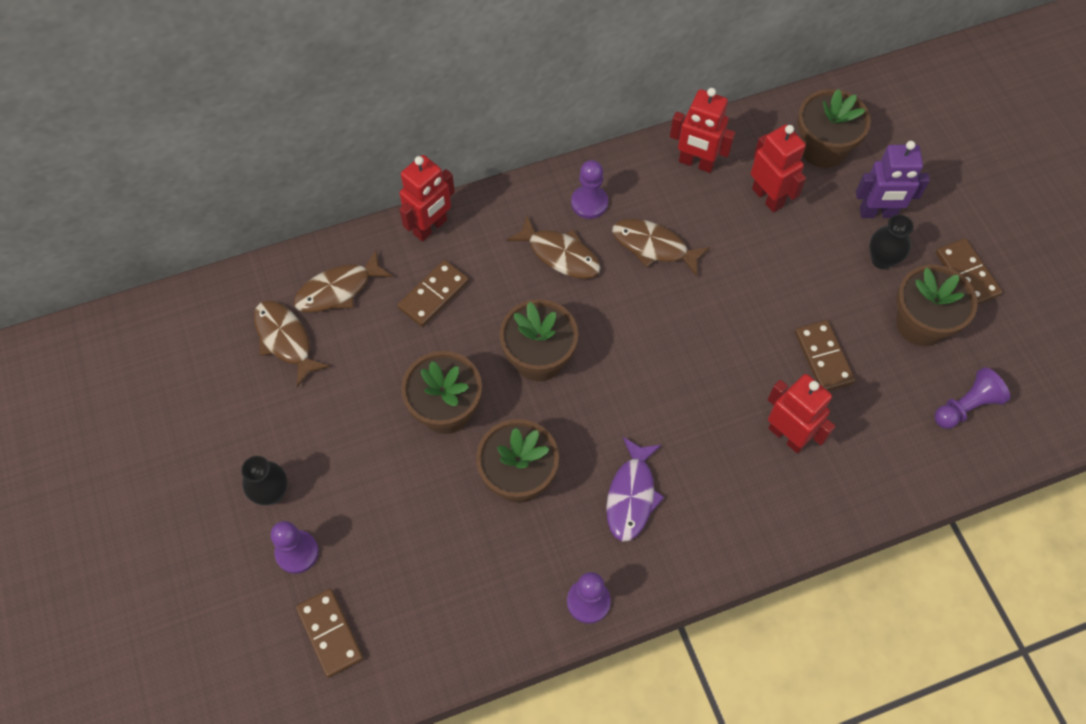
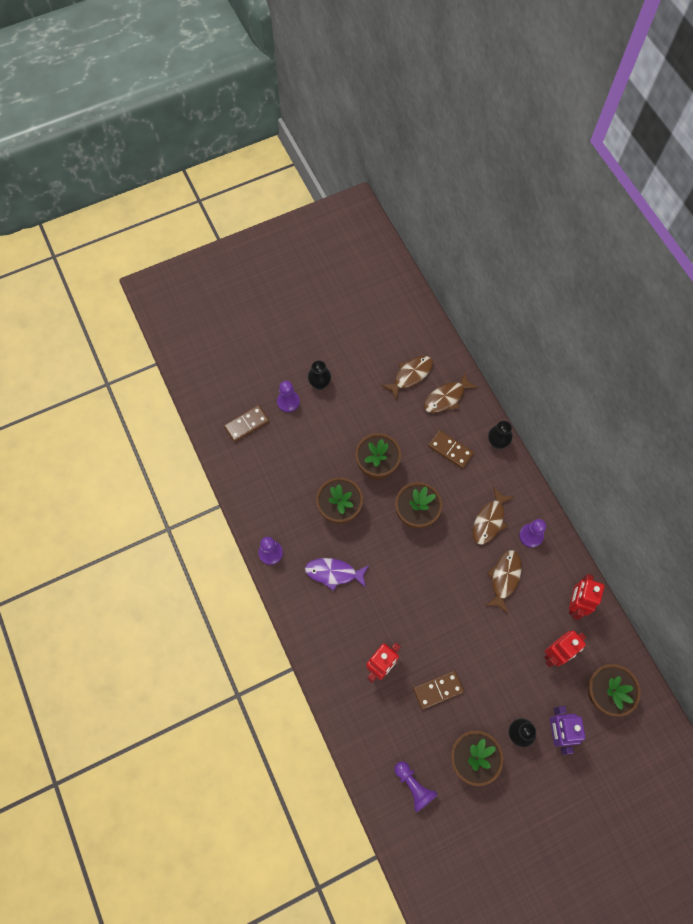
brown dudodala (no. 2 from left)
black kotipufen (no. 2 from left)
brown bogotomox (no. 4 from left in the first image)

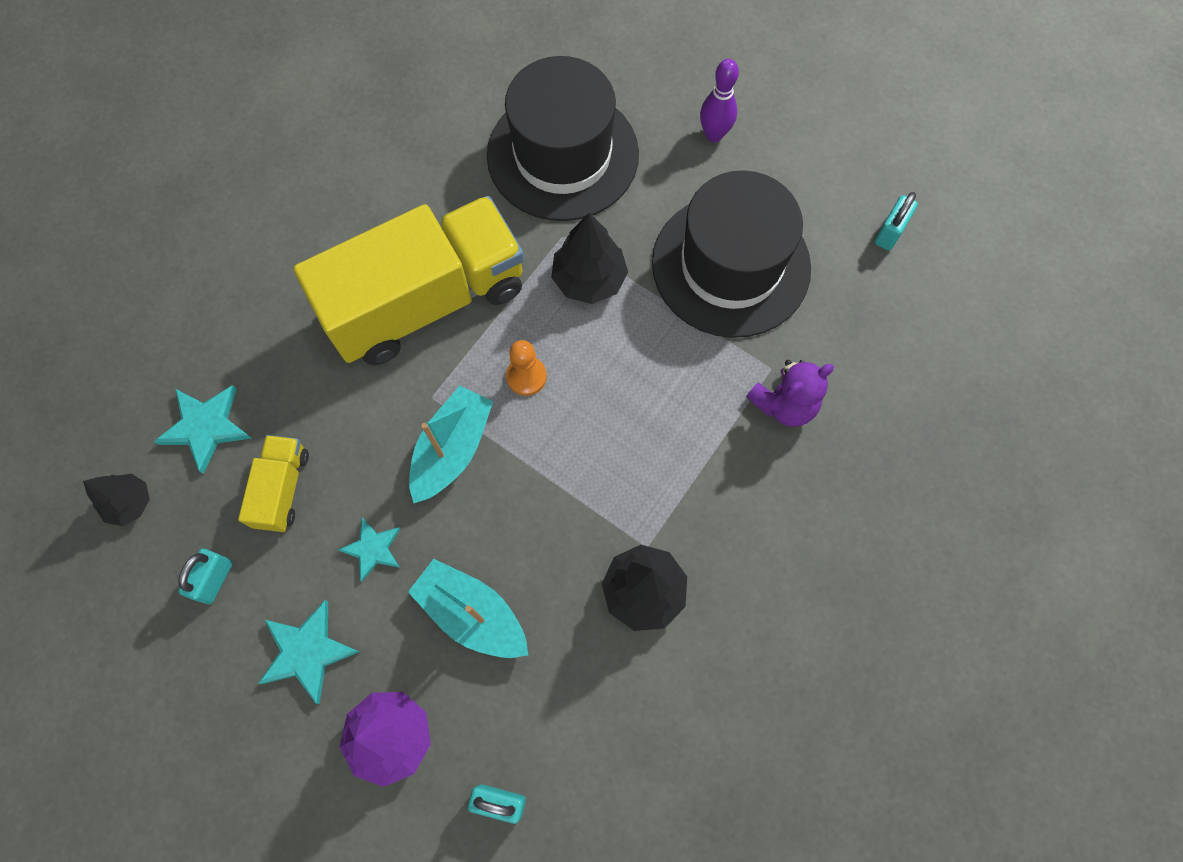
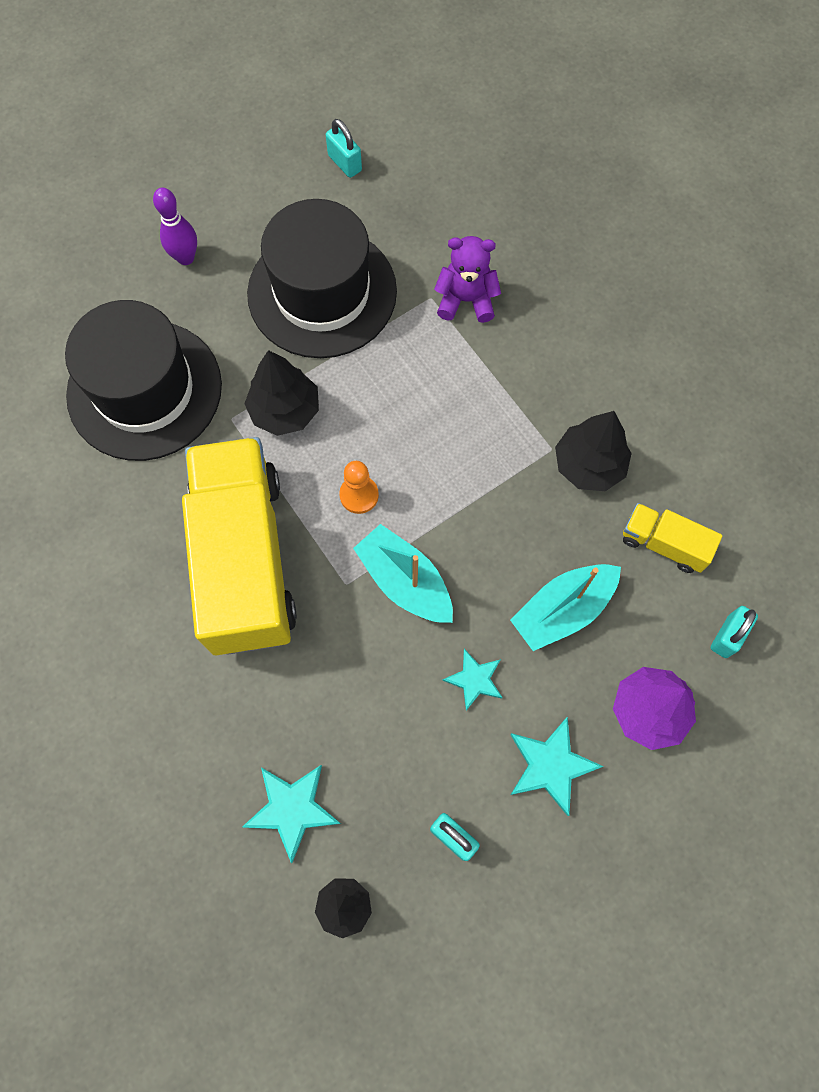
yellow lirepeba (no. 2 from left)
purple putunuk

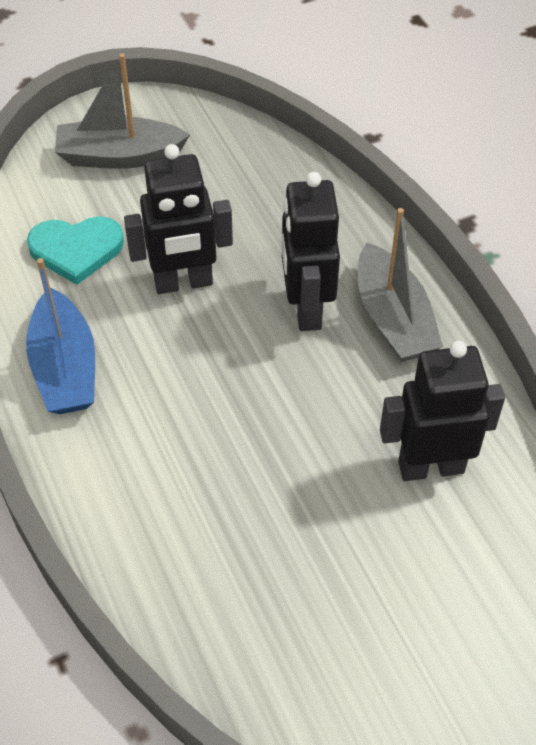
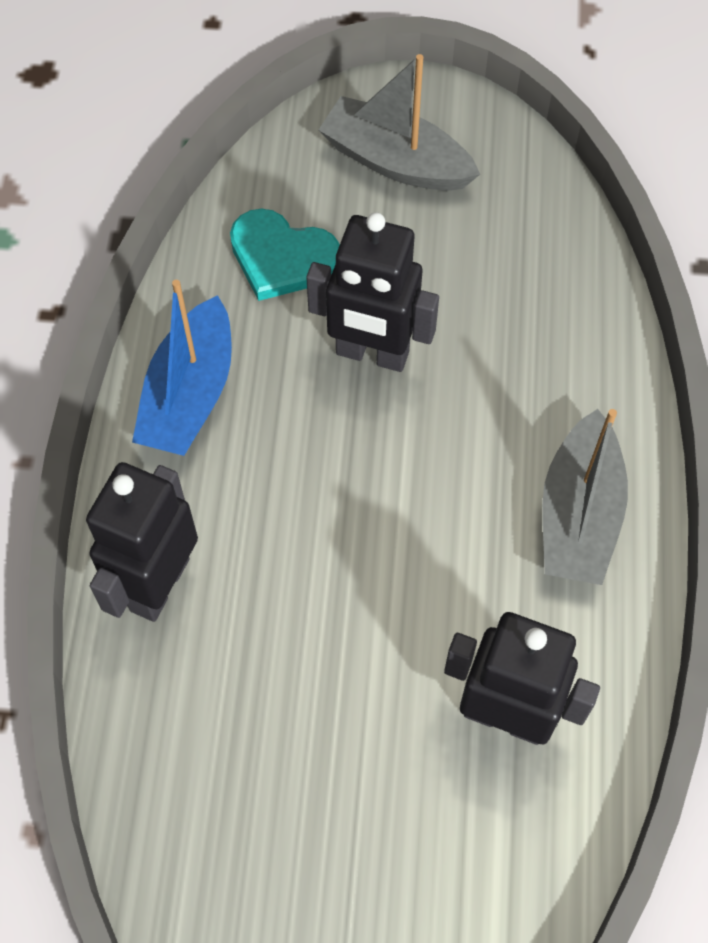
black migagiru (no. 1 from left)

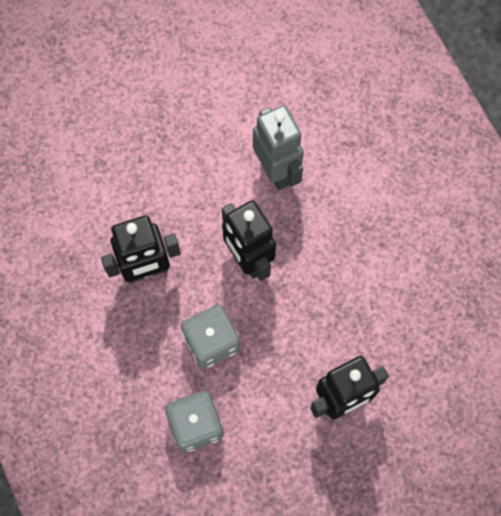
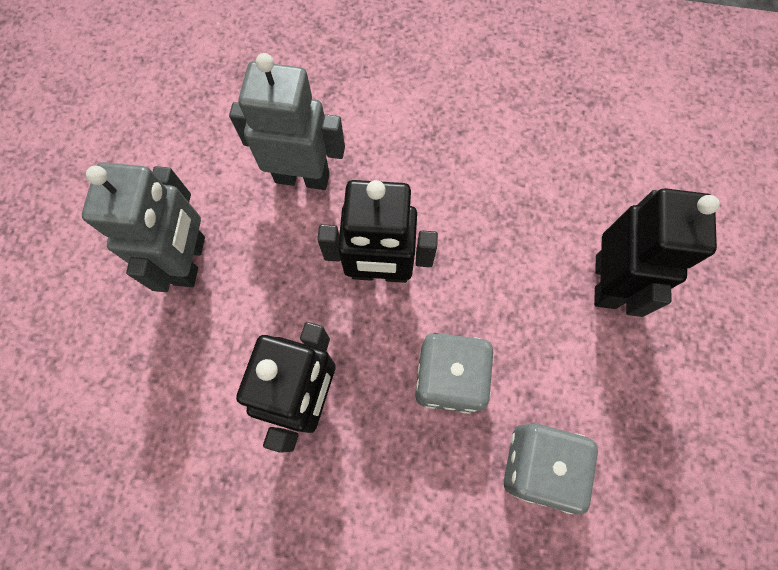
grey migagiru (no. 1 from left)

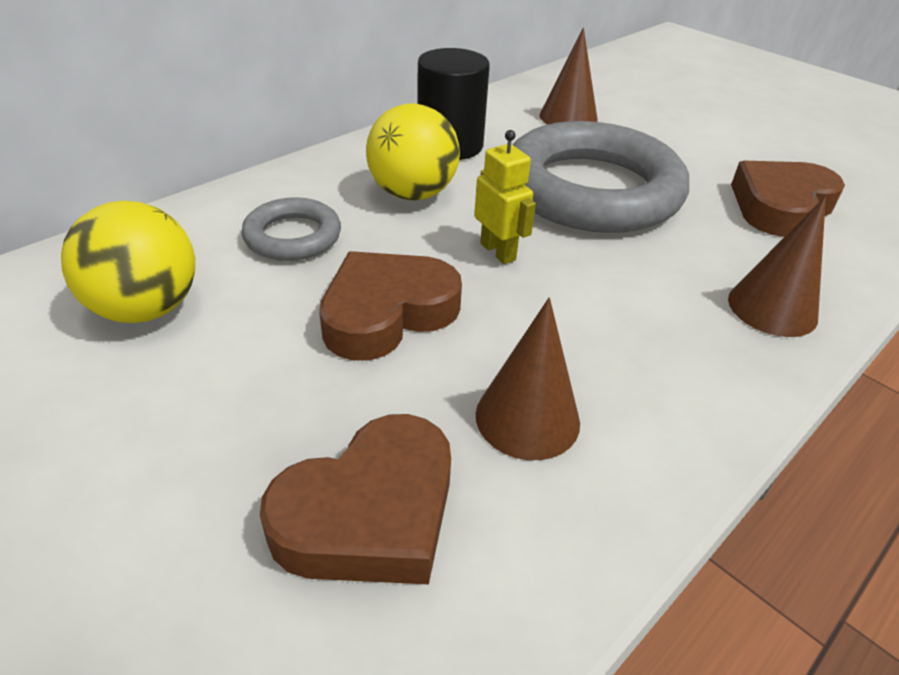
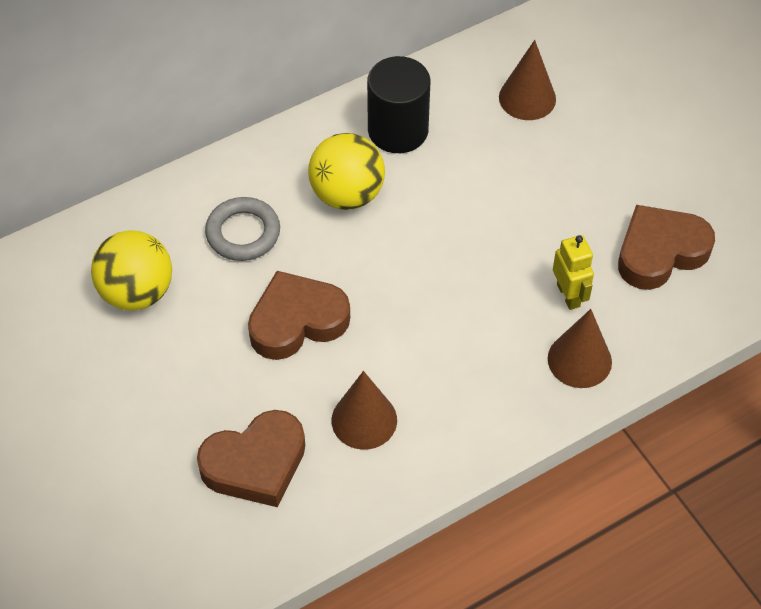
yellow migagiru
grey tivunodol (no. 2 from left in the first image)

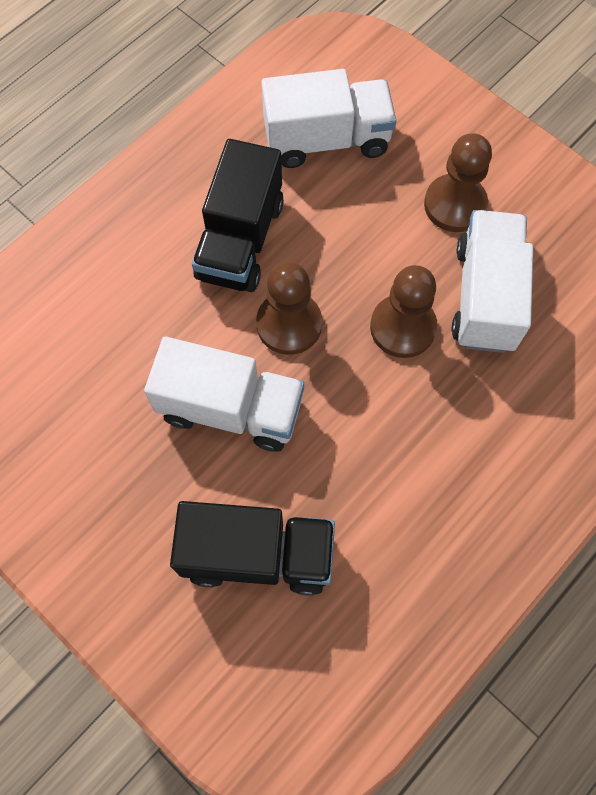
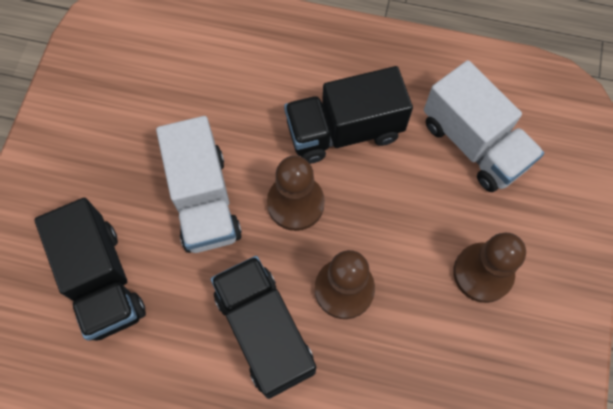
white lirepeba (no. 3 from left in the first image)
black lirepeba (no. 2 from left)

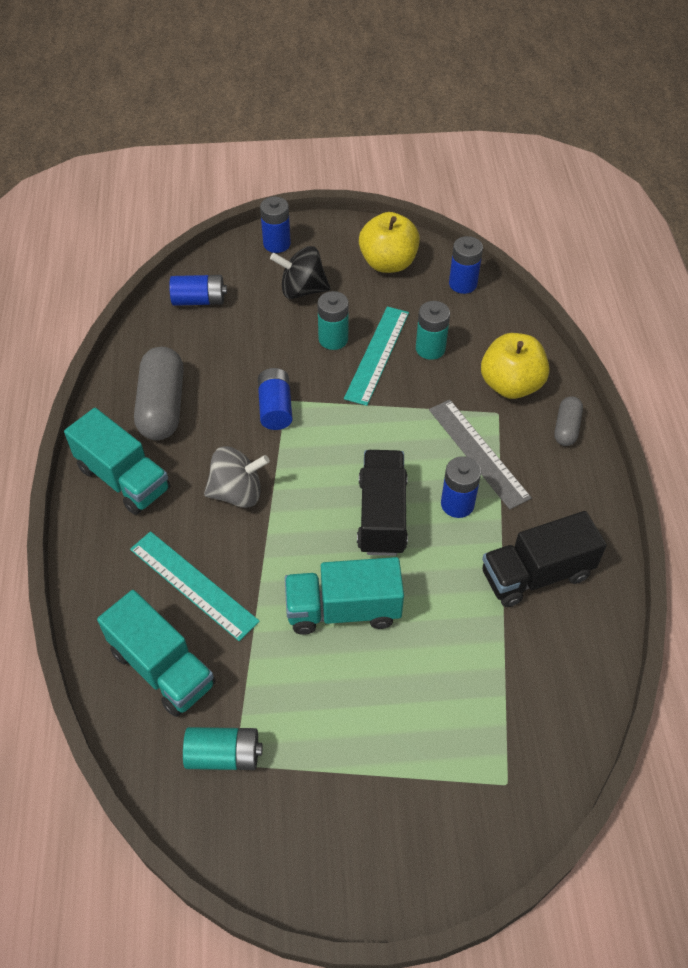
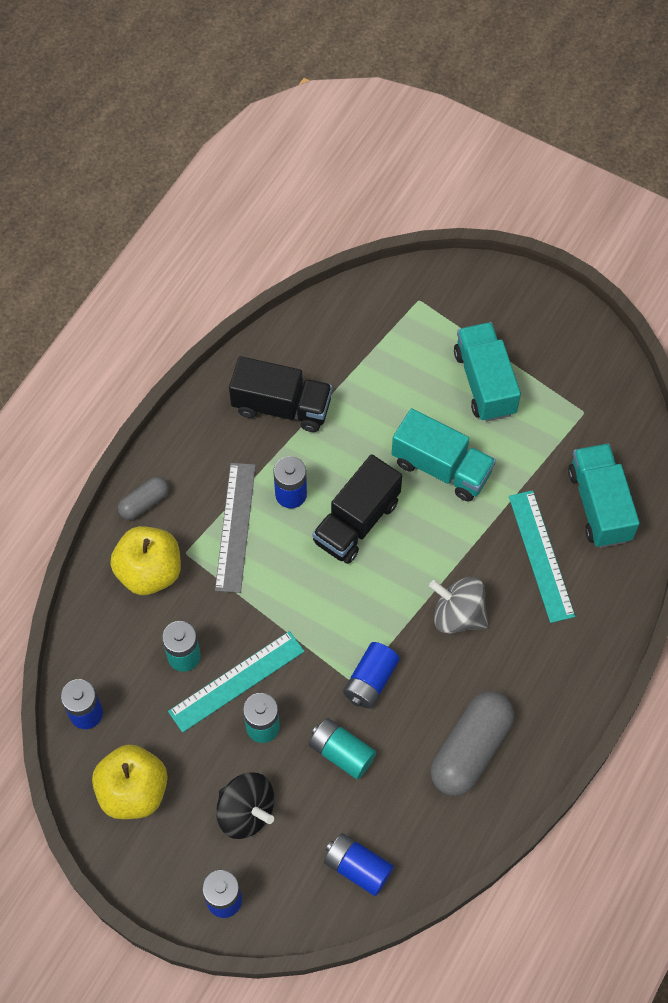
turquoise lirepeba (no. 2 from left)
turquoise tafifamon (no. 3 from left)

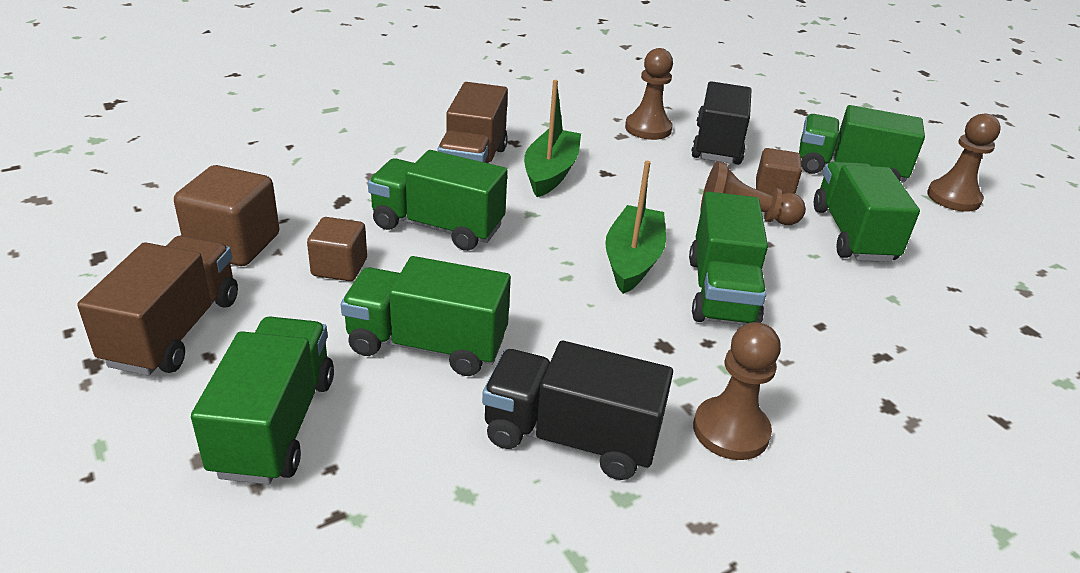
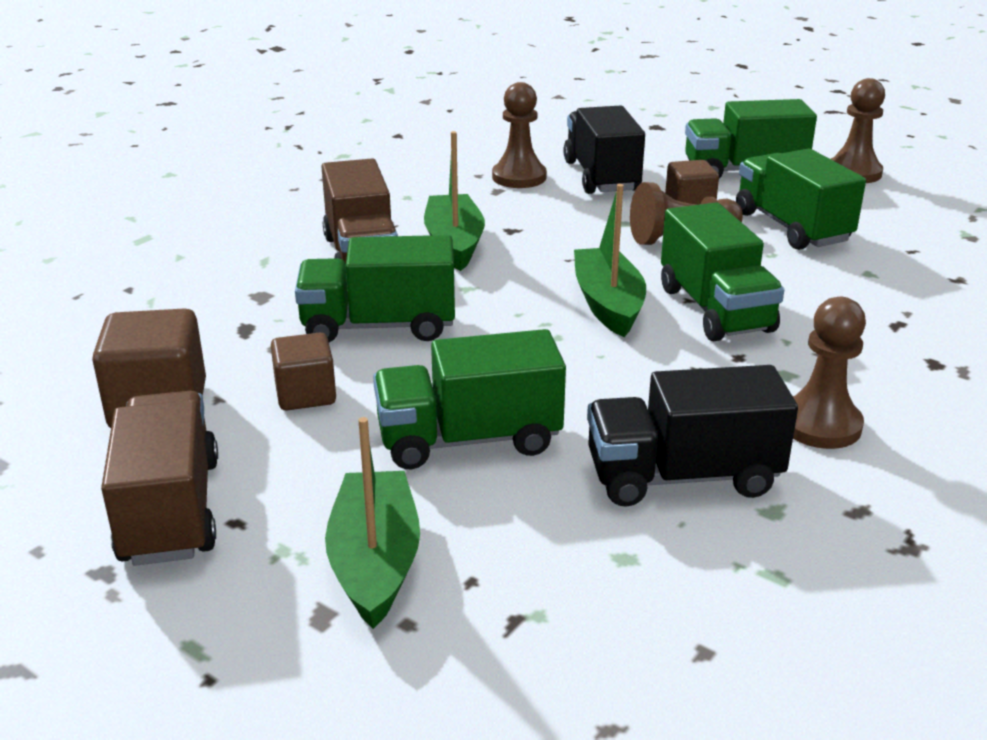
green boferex (no. 1 from left)

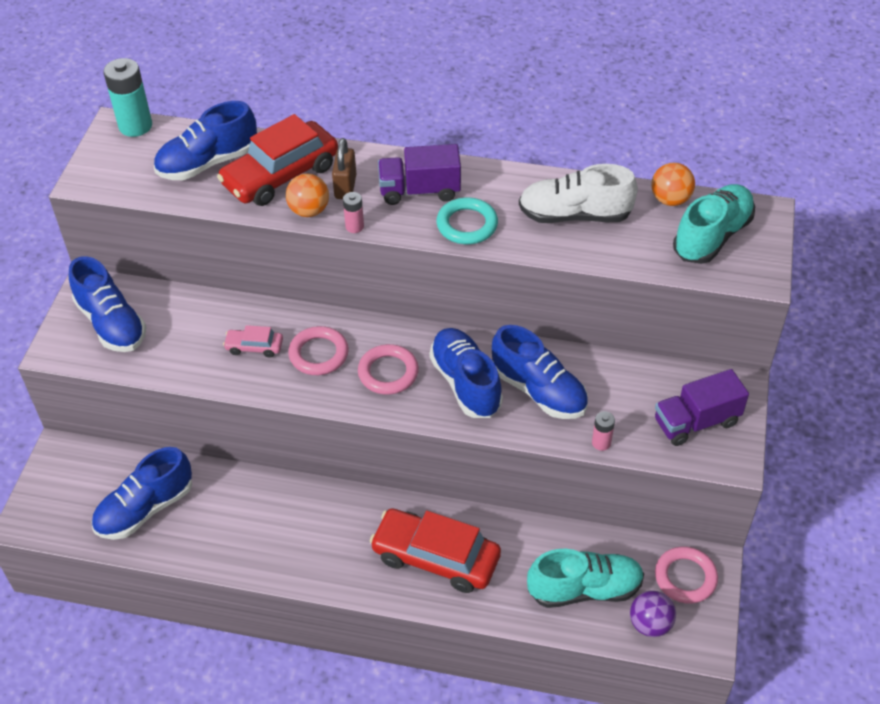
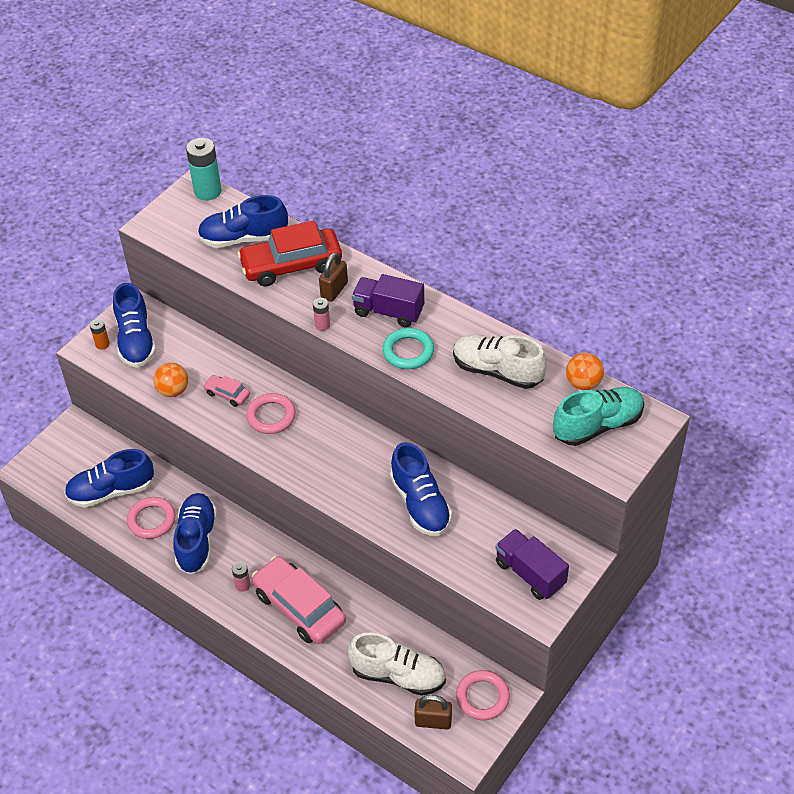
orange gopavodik (no. 1 from left)
pink tivunodol (no. 1 from left)
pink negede (no. 2 from left)
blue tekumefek (no. 3 from left)
white tekumefek (no. 1 from left)
pink tafifamon (no. 1 from left)
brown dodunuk (no. 2 from left)
purple lirepeba (no. 2 from left)
orange tafifamon

